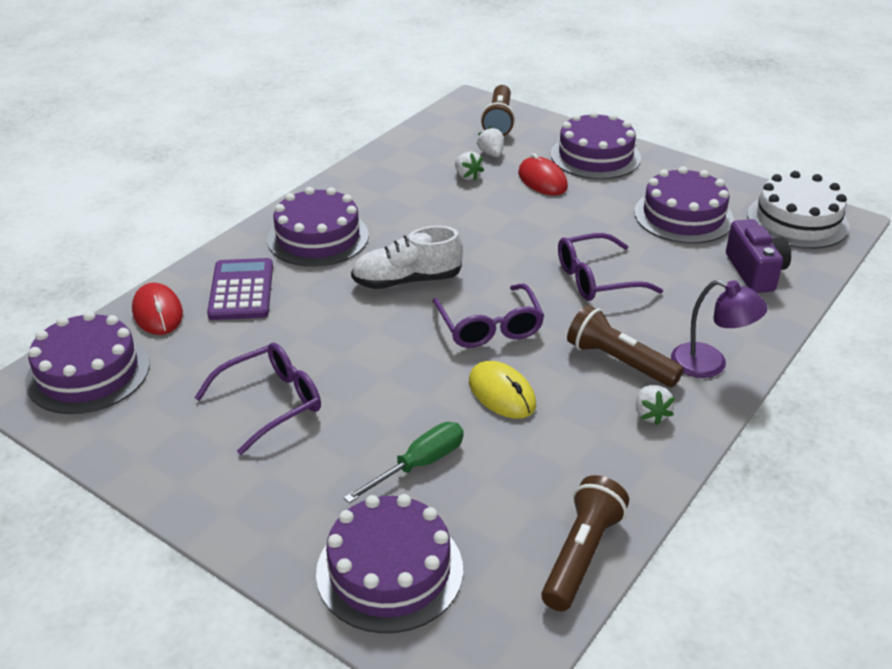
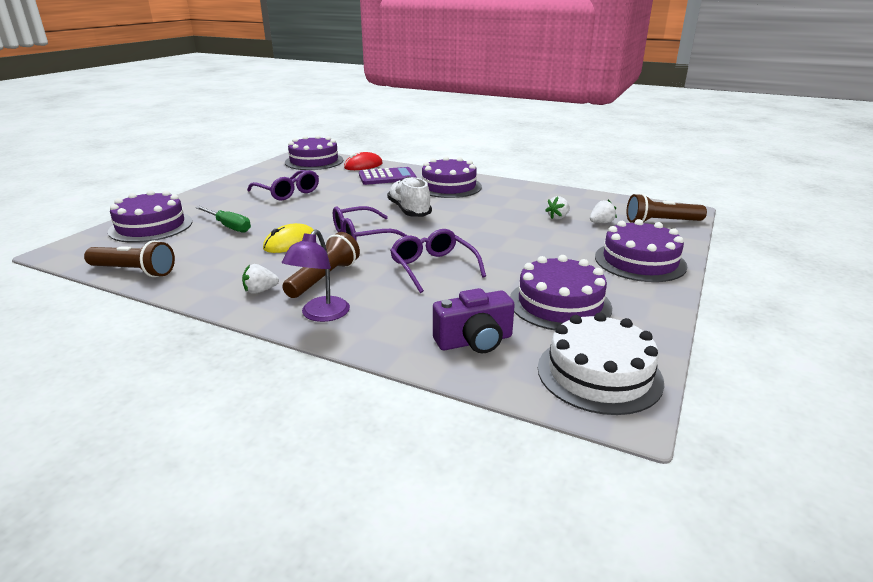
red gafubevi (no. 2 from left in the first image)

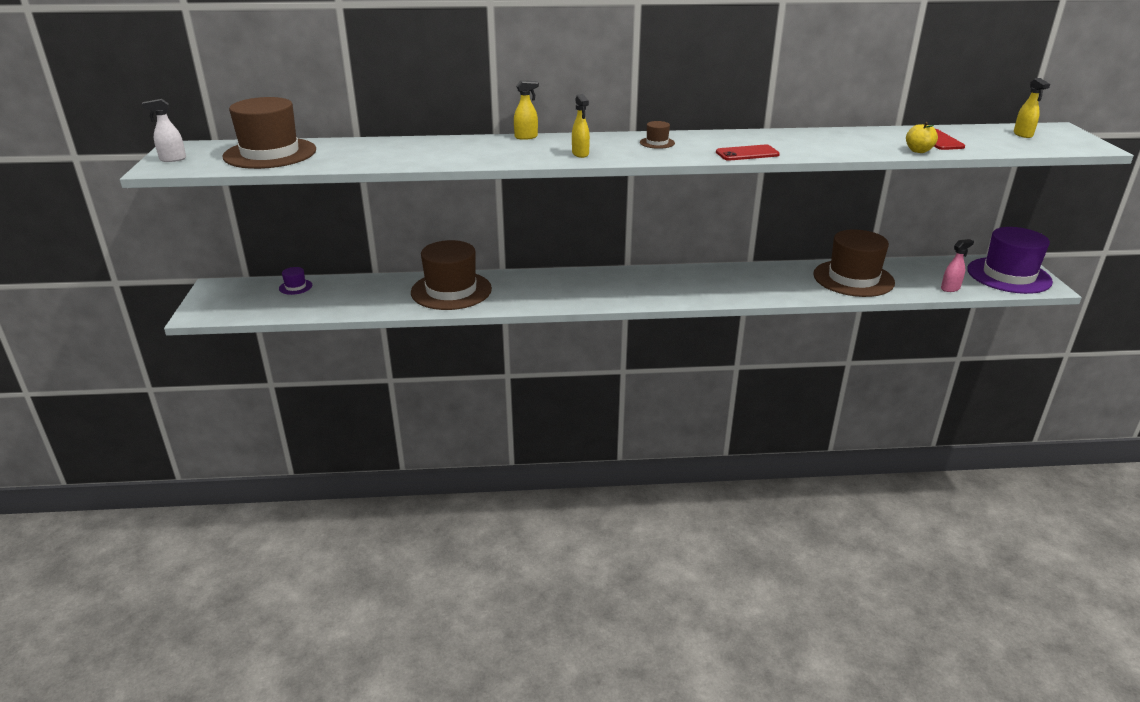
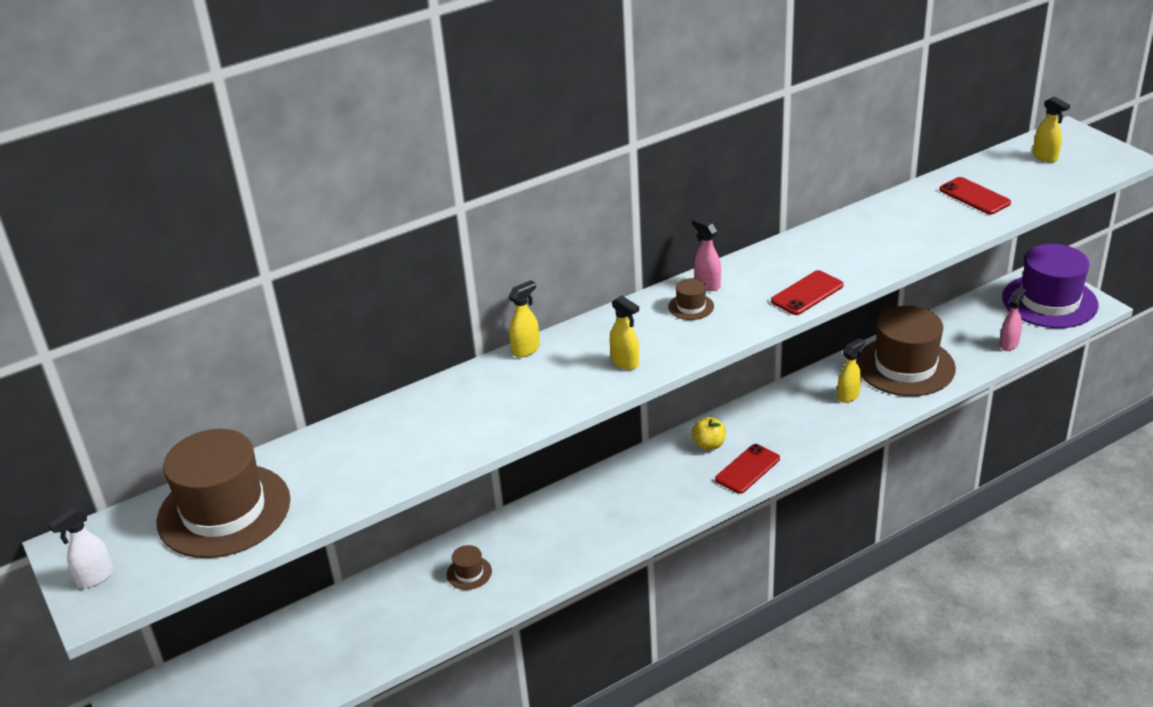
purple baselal (no. 1 from left in the first image)
brown baselal (no. 2 from left)
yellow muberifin
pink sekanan (no. 1 from left)
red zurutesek (no. 1 from left)
yellow sekanan (no. 3 from left)

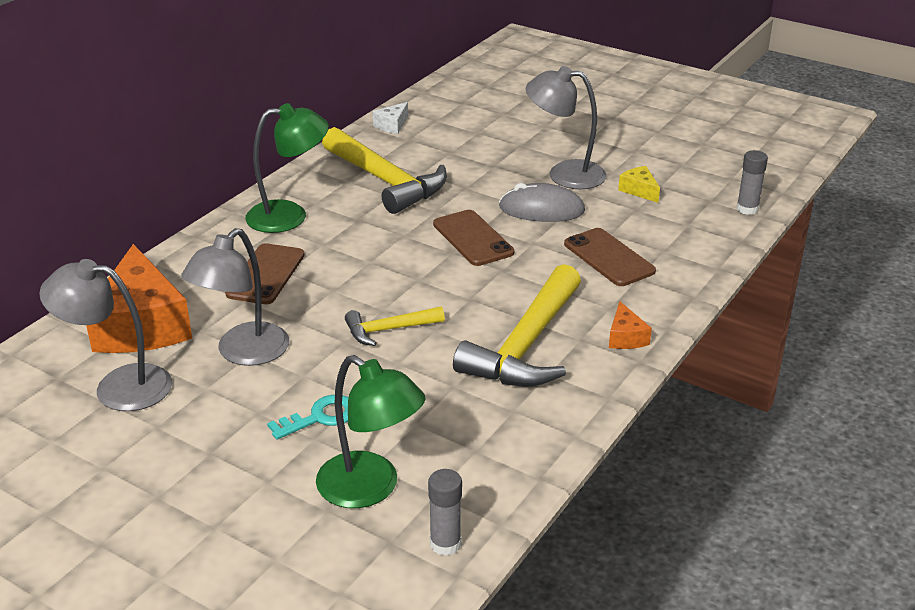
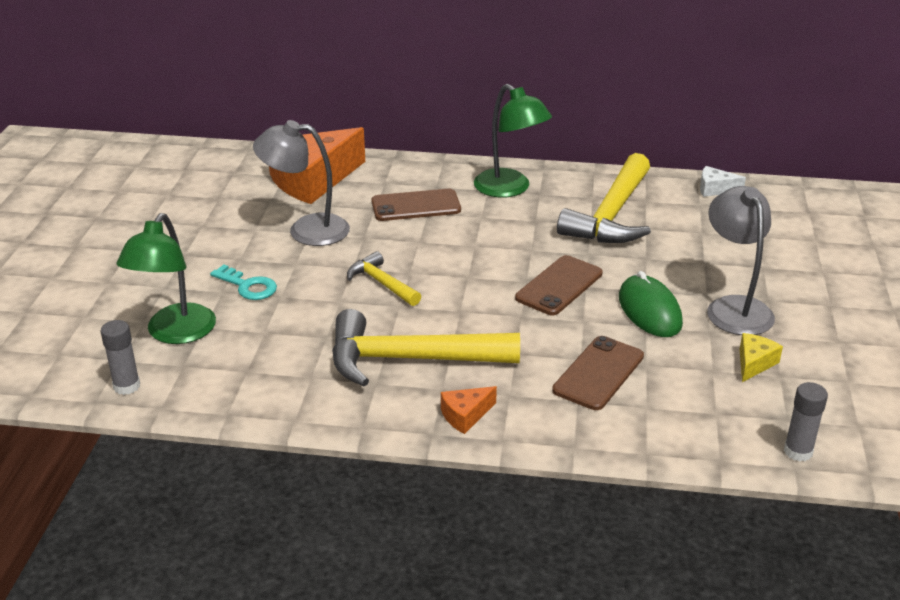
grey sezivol (no. 1 from left in the first image)
green gafubevi

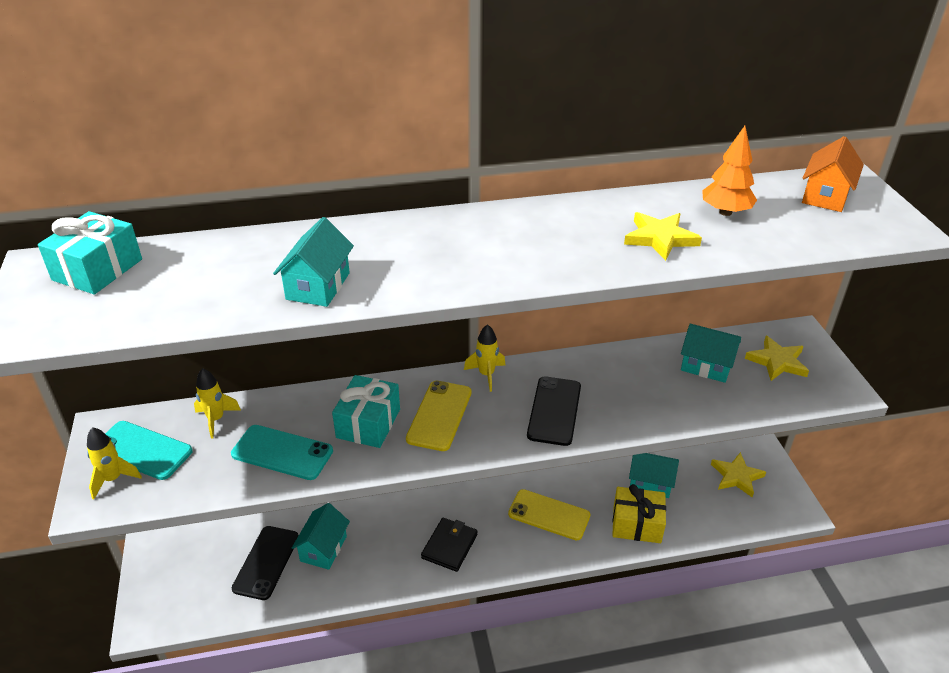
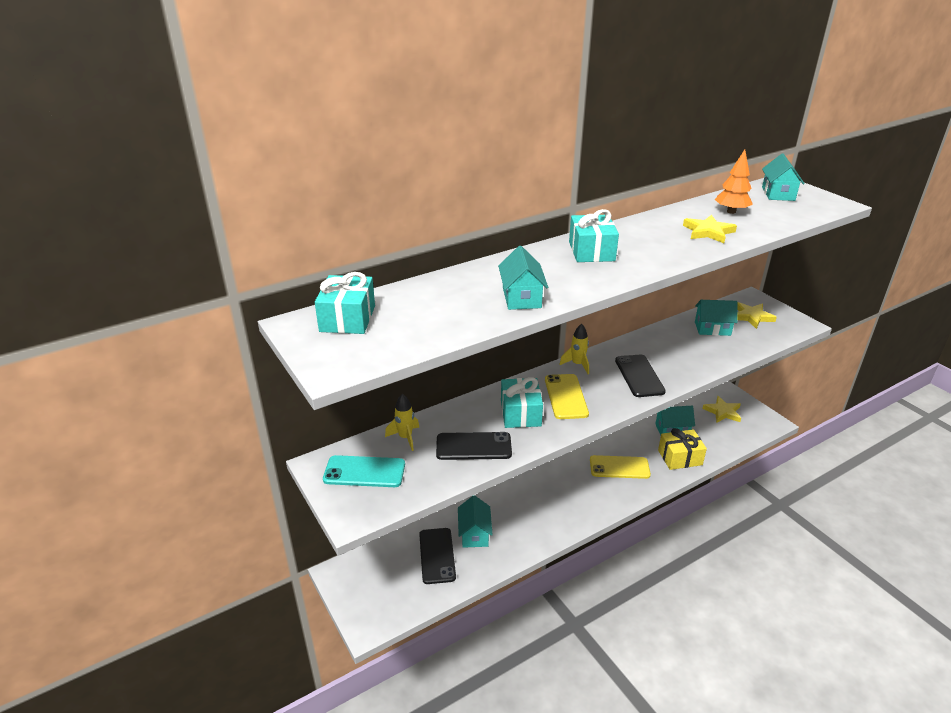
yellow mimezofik (no. 1 from left in the first image)
black zurutesek (no. 2 from left)
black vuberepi
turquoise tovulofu (no. 5 from left)
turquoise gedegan (no. 3 from left)

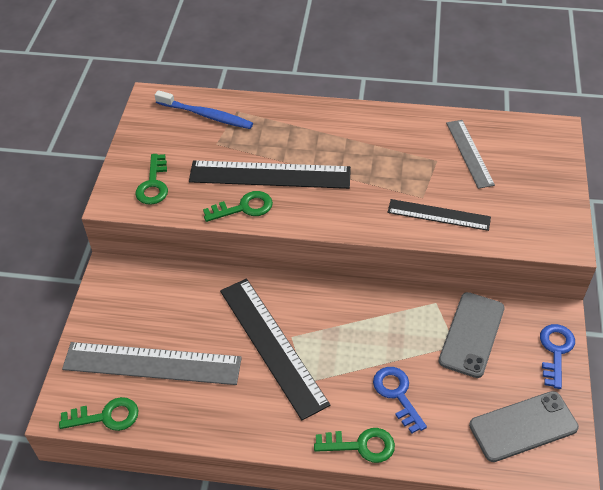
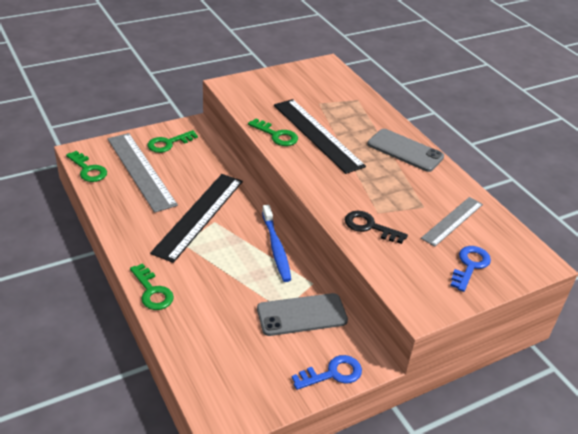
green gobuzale (no. 3 from left)
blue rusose
blue gobuzale (no. 2 from left)
black gobuzale
grey zurutesek (no. 2 from left)

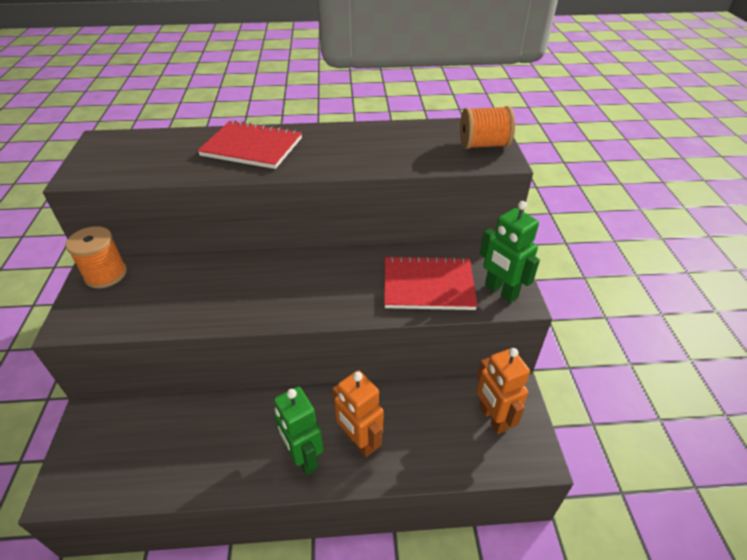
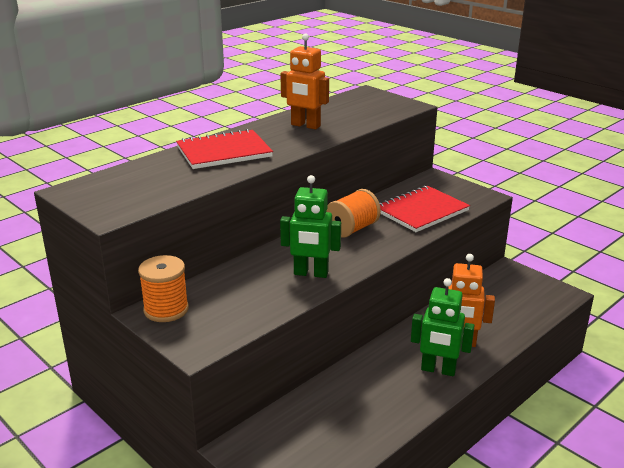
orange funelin (no. 2 from left)
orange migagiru (no. 1 from left)
green migagiru (no. 1 from left)

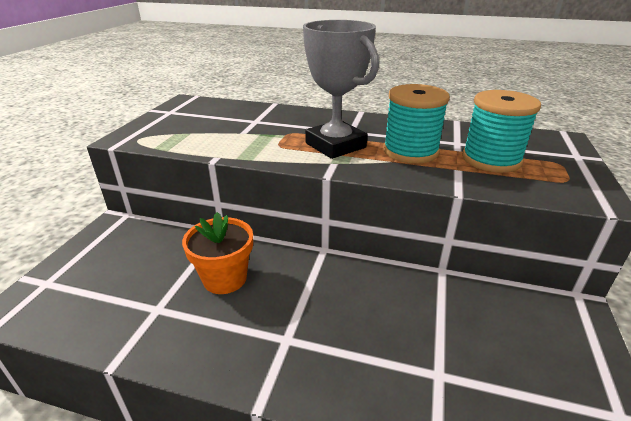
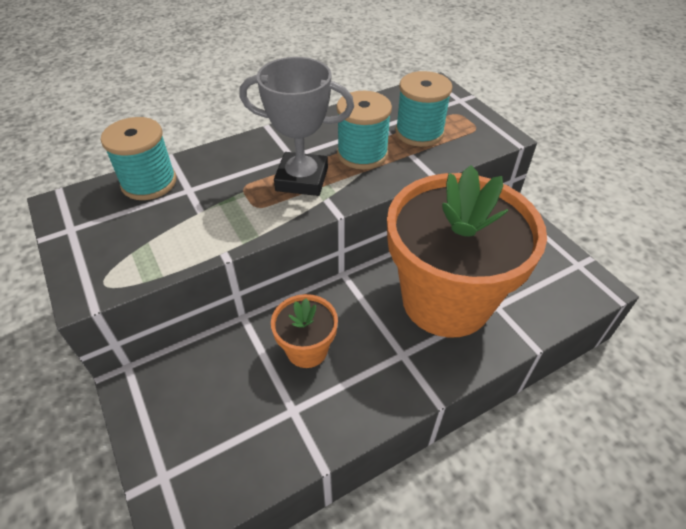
turquoise funelin (no. 1 from left)
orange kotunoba (no. 2 from left)

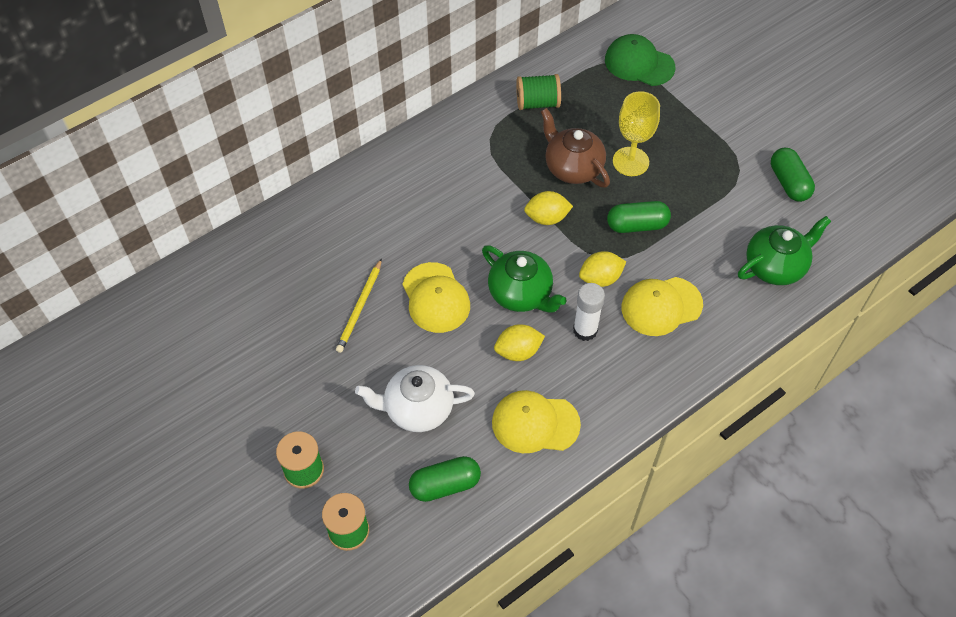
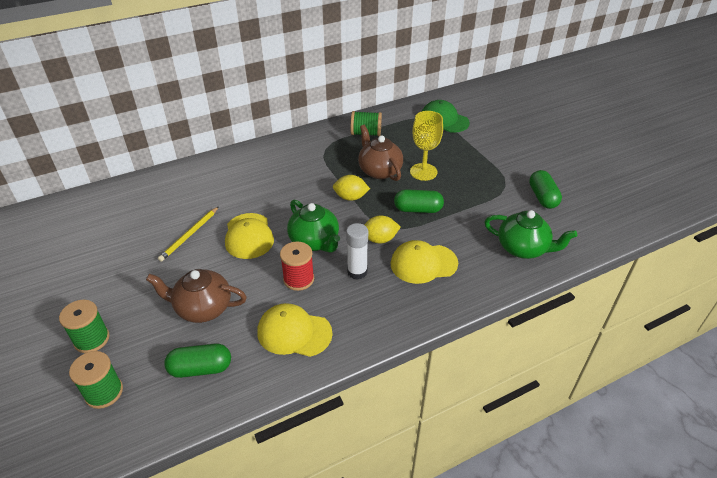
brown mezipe (no. 1 from left)
red funelin
green mezipe (no. 2 from left)

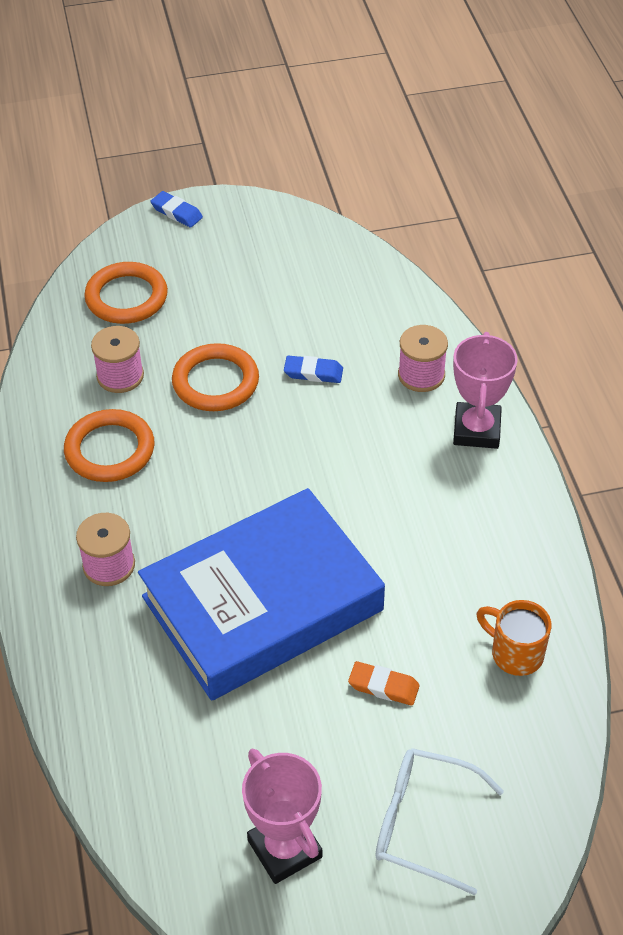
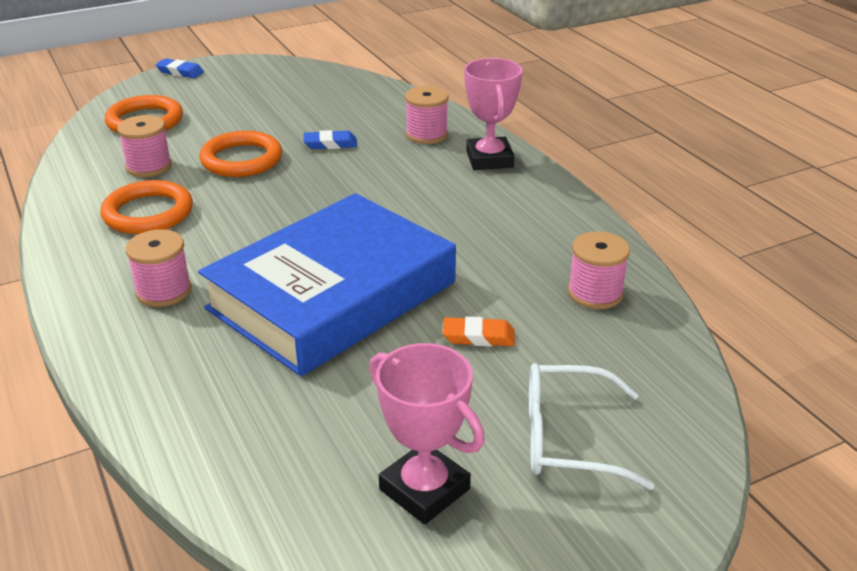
pink funelin (no. 4 from left)

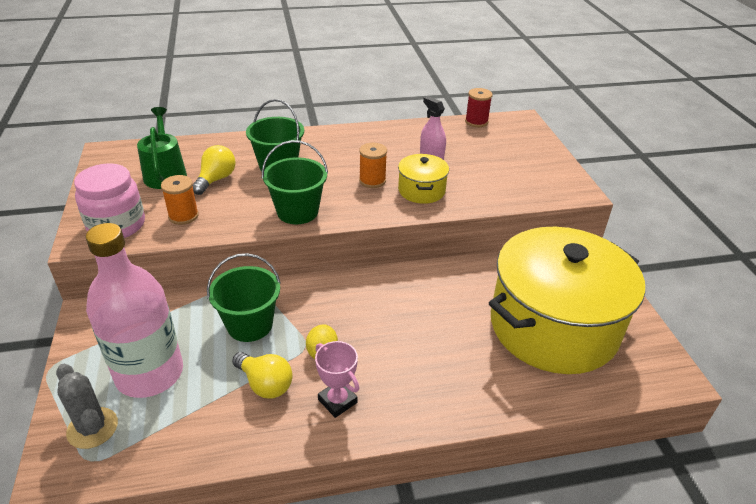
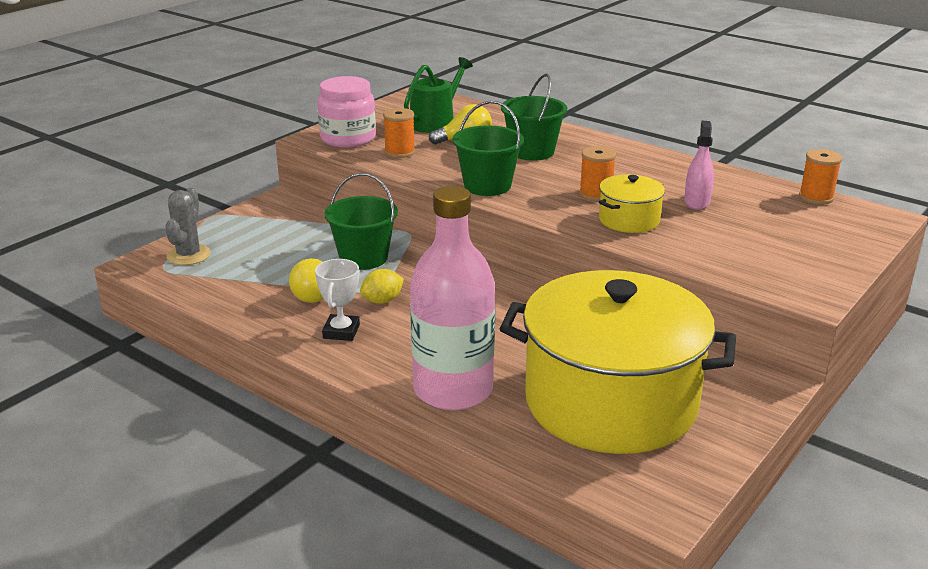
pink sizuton
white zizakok
orange funelin (no. 3 from left)

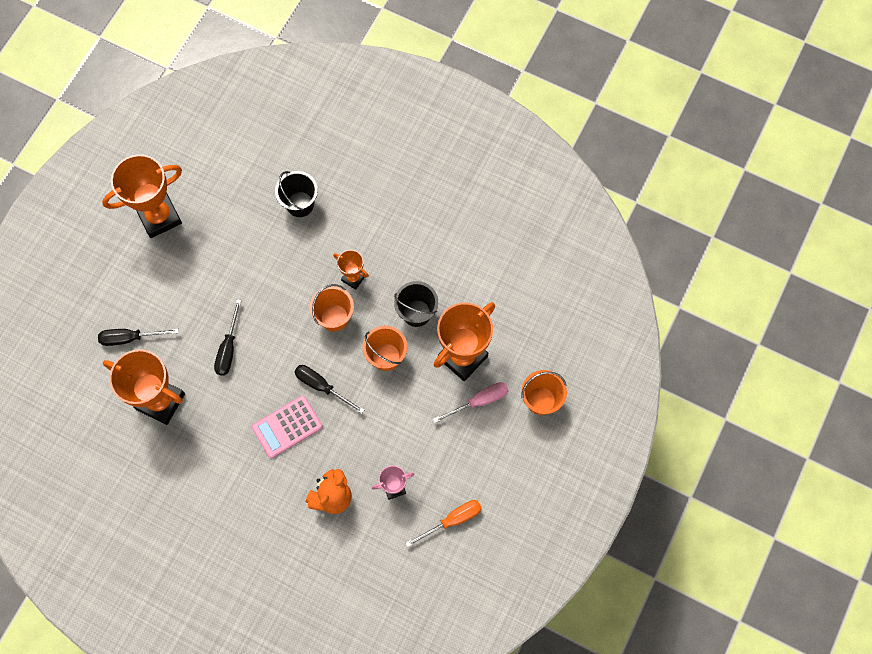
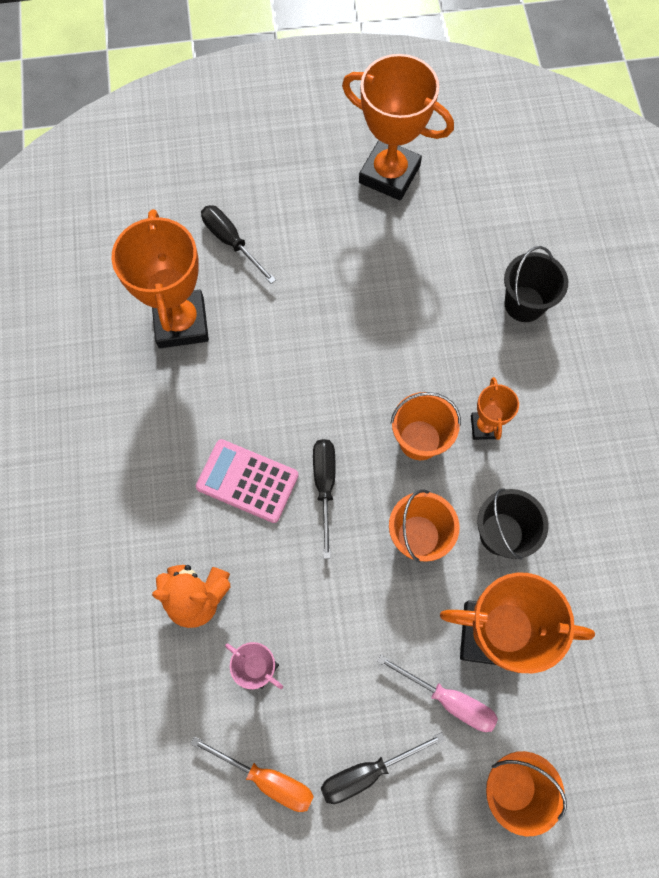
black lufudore (no. 3 from left)

